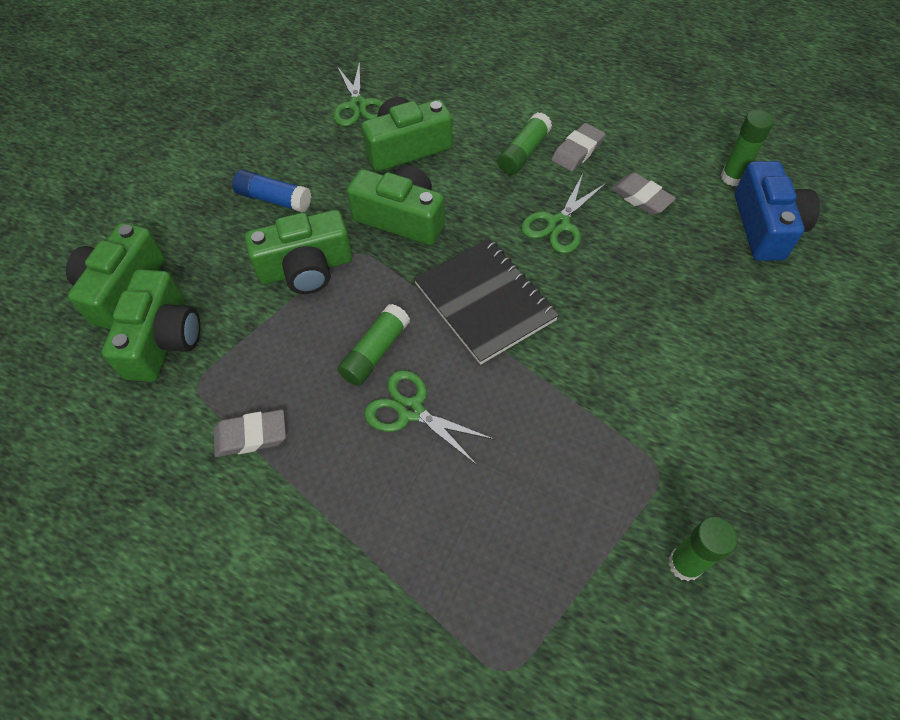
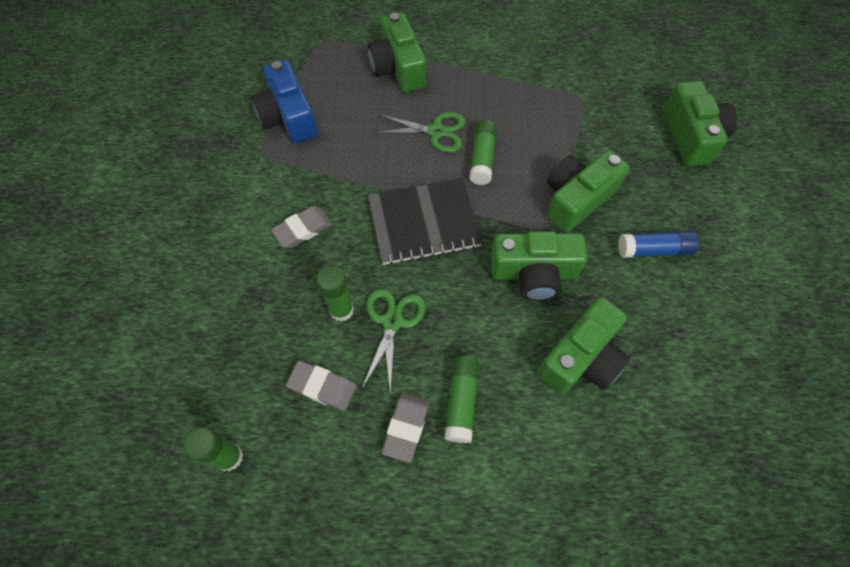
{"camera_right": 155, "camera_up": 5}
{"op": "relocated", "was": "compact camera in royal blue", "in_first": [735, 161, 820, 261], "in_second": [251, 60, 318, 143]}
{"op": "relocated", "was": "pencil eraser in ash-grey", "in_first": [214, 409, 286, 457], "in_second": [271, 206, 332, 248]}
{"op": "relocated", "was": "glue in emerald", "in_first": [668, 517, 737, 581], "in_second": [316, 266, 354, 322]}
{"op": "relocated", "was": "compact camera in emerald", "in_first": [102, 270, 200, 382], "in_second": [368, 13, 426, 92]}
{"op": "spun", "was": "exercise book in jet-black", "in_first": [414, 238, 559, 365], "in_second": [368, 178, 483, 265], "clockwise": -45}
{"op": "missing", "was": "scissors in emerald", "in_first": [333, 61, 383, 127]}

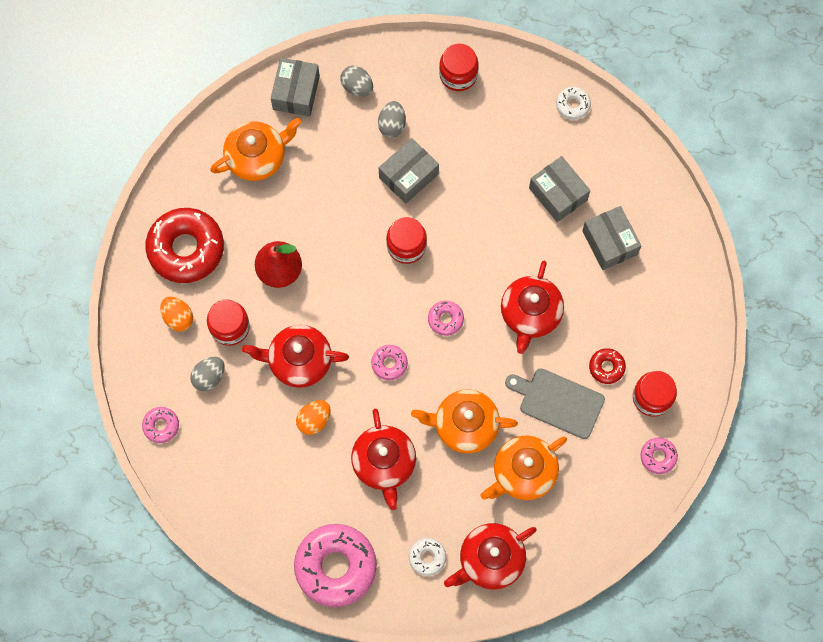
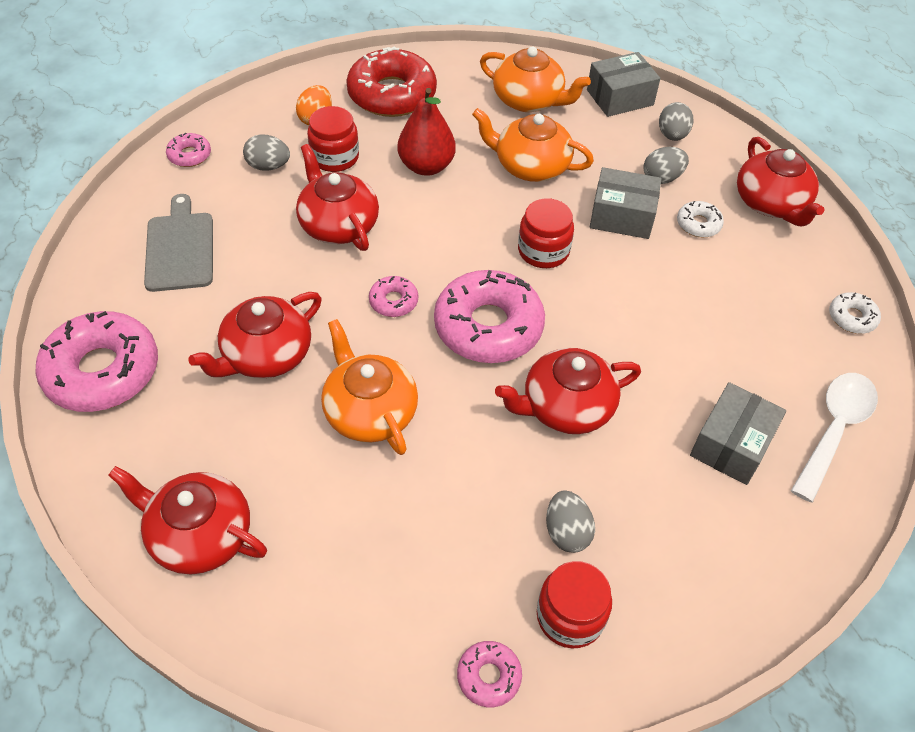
{"camera_right": 55, "camera_up": -20}
{"op": "relocated", "was": "cutting board in ash-grey", "in_first": [505, 368, 605, 439], "in_second": [144, 194, 213, 292]}
{"op": "size", "was": "doughnut in rose-pink", "in_first": [428, 301, 464, 336], "in_second": [434, 270, 545, 363], "ratio": 2.18}
{"op": "relocated", "was": "china teapot in orange-coloured", "in_first": [481, 435, 567, 500], "in_second": [472, 108, 594, 182]}
{"op": "exchanged", "was": "doughnut in red", "now": "egg in ash-grey", "in_first": [589, 348, 626, 384], "in_second": [546, 490, 595, 553]}
{"op": "relocated", "was": "doughnut in snow-white", "in_first": [409, 538, 446, 576], "in_second": [677, 201, 724, 238]}
{"op": "exchanged", "was": "preserve jar in red", "now": "china teapot in red", "in_first": [439, 43, 479, 91], "in_second": [737, 137, 825, 226]}
{"op": "appeared", "now": "teaspoon in snow-white", "in_second": [791, 373, 878, 502]}
{"op": "missing", "was": "egg in orange-coloured", "in_first": [296, 400, 331, 435]}
{"op": "missing", "was": "parcel in ash-grey", "in_first": [529, 156, 590, 222]}

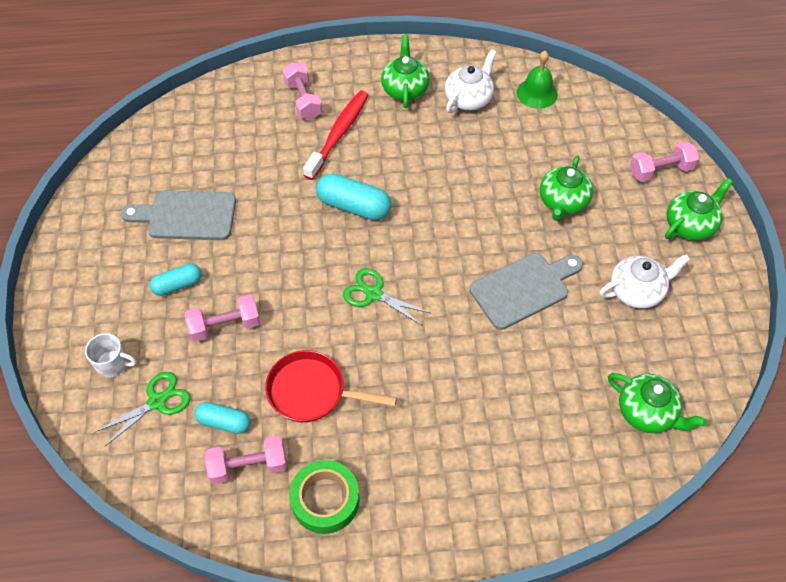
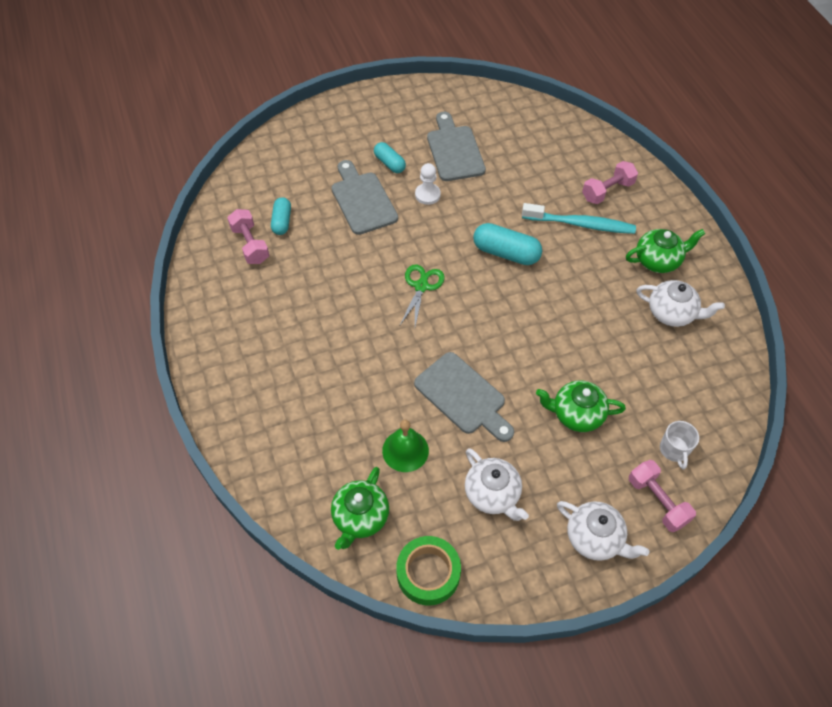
{"camera_right": 75, "camera_up": 0}
{"op": "exchanged", "was": "dumbbell in rose-pink", "now": "cutting board in ash-grey", "in_first": [185, 295, 260, 342], "in_second": [332, 160, 398, 235]}
{"op": "relocated", "was": "hand bell in emerald", "in_first": [517, 51, 558, 109], "in_second": [382, 420, 429, 472]}
{"op": "relocated", "was": "tape in emerald", "in_first": [289, 460, 360, 534], "in_second": [396, 536, 461, 606]}
{"op": "appeared", "now": "pawn in snow-white", "in_second": [415, 163, 441, 205]}
{"op": "spun", "was": "capsule in aqua", "in_first": [316, 173, 391, 220], "in_second": [473, 223, 542, 265], "clockwise": -75}
{"op": "colour", "was": "dental brush in red", "now": "dental brush in aqua", "in_first": [303, 91, 368, 180], "in_second": [522, 203, 636, 234]}
{"op": "colour", "was": "china teapot in emerald", "now": "china teapot in snow-white", "in_first": [665, 178, 733, 241], "in_second": [557, 501, 649, 561]}
{"op": "relocated", "was": "mug in snow-white", "in_first": [85, 333, 137, 378], "in_second": [660, 421, 699, 469]}
{"op": "missing", "was": "scissors in emerald", "in_first": [94, 372, 191, 447]}
{"op": "missing", "was": "skillet in red", "in_first": [265, 350, 397, 422]}

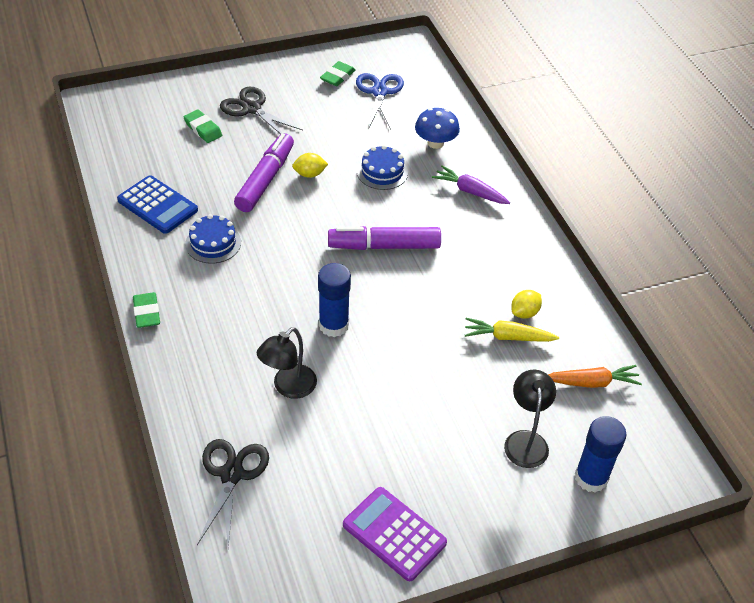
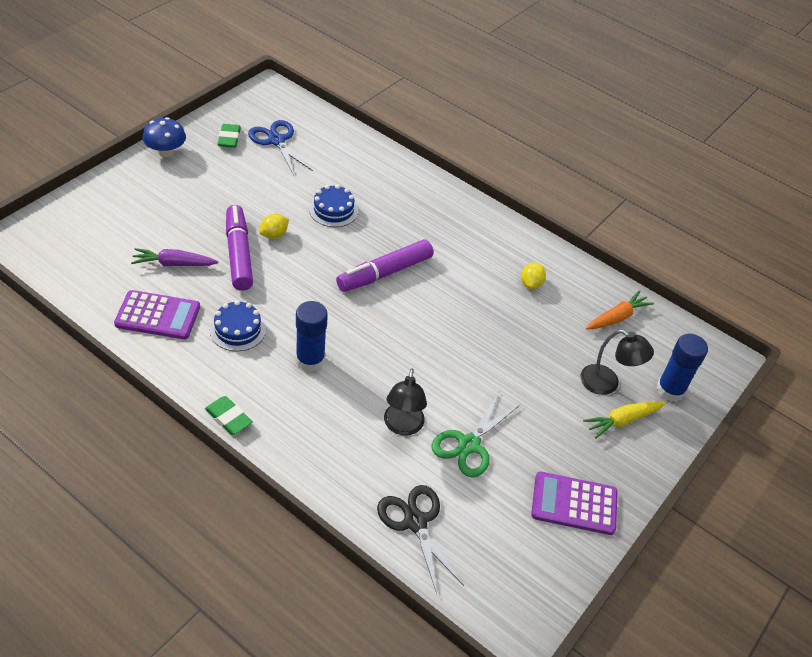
{"camera_right": -35, "camera_up": 0}
{"op": "colour", "was": "calculator in royal blue", "now": "calculator in royal purple", "in_first": [117, 175, 198, 234], "in_second": [114, 290, 200, 339]}
{"op": "relocated", "was": "carrot in royal purple", "in_first": [432, 165, 510, 204], "in_second": [131, 248, 218, 266]}
{"op": "relocated", "was": "toadstool in royal blue", "in_first": [415, 108, 460, 149], "in_second": [143, 117, 186, 157]}
{"op": "relocated", "was": "glue in royal blue", "in_first": [318, 263, 351, 337], "in_second": [296, 301, 328, 372]}
{"op": "appeared", "now": "scissors in emerald", "in_second": [431, 392, 521, 477]}
{"op": "spun", "was": "lamp in jet-black", "in_first": [504, 370, 556, 468], "in_second": [581, 330, 654, 395], "clockwise": 150}
{"op": "relocated", "was": "carrot in bright yellow", "in_first": [465, 318, 559, 342], "in_second": [583, 401, 666, 439]}
{"op": "missing", "was": "pencil eraser in emerald", "in_first": [184, 110, 222, 143]}
{"op": "missing", "was": "scissors in jet-black", "in_first": [220, 87, 303, 134]}

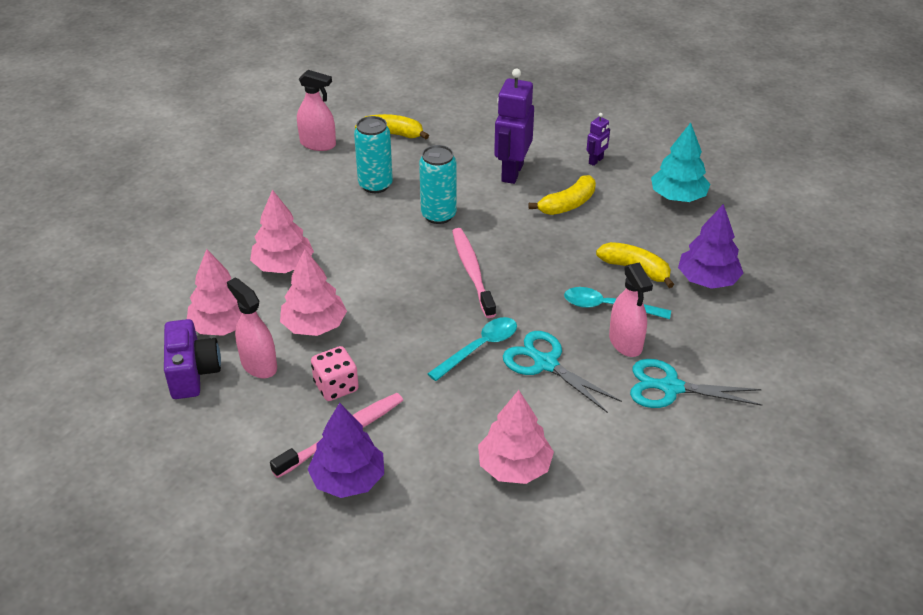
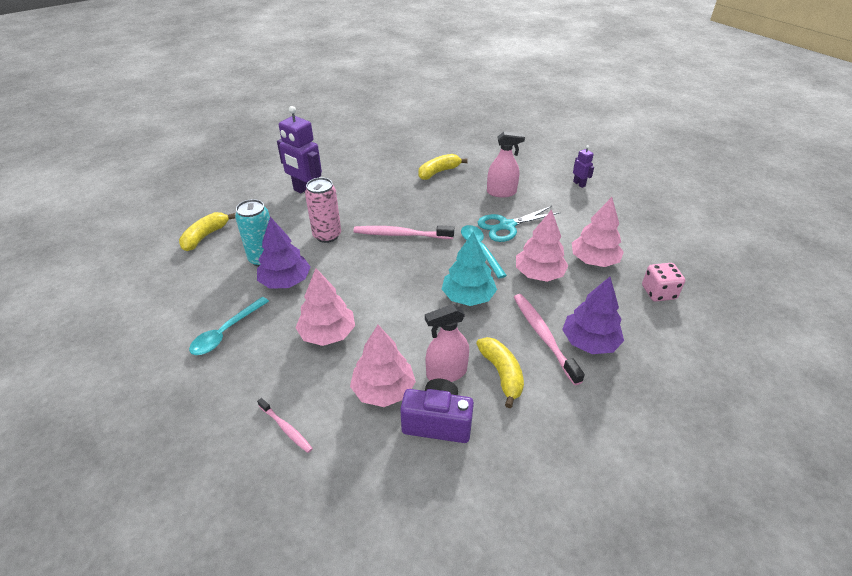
{"camera_right": -70, "camera_up": 0}
{"op": "relocated", "was": "teaspoon in aqua", "in_first": [564, 287, 671, 319], "in_second": [189, 297, 269, 355]}
{"op": "relocated", "was": "tree in royal purple", "in_first": [678, 204, 743, 289], "in_second": [257, 217, 310, 289]}
{"op": "appeared", "now": "dental brush in rose-pink", "in_second": [257, 398, 313, 453]}
{"op": "colour", "was": "soda can in aqua", "now": "soda can in rose-pink", "in_first": [419, 145, 457, 224], "in_second": [305, 177, 341, 243]}
{"op": "relocated", "was": "tree in aqua", "in_first": [651, 123, 710, 202], "in_second": [442, 232, 497, 306]}
{"op": "relocated", "was": "toy banana in bright yellow", "in_first": [528, 175, 596, 215], "in_second": [476, 337, 524, 408]}
{"op": "relocated", "was": "tree in rose-pink", "in_first": [280, 249, 347, 336], "in_second": [516, 210, 569, 282]}
{"op": "relocated", "was": "robot in royal purple", "in_first": [586, 113, 610, 166], "in_second": [573, 145, 594, 188]}
{"op": "relocated", "was": "game die in rose-pink", "in_first": [311, 346, 359, 401], "in_second": [642, 263, 685, 301]}
{"op": "missing", "was": "spray cleaner in rose-pink", "in_first": [297, 70, 336, 151]}
{"op": "missing", "was": "scissors in aqua", "in_first": [630, 359, 762, 408]}

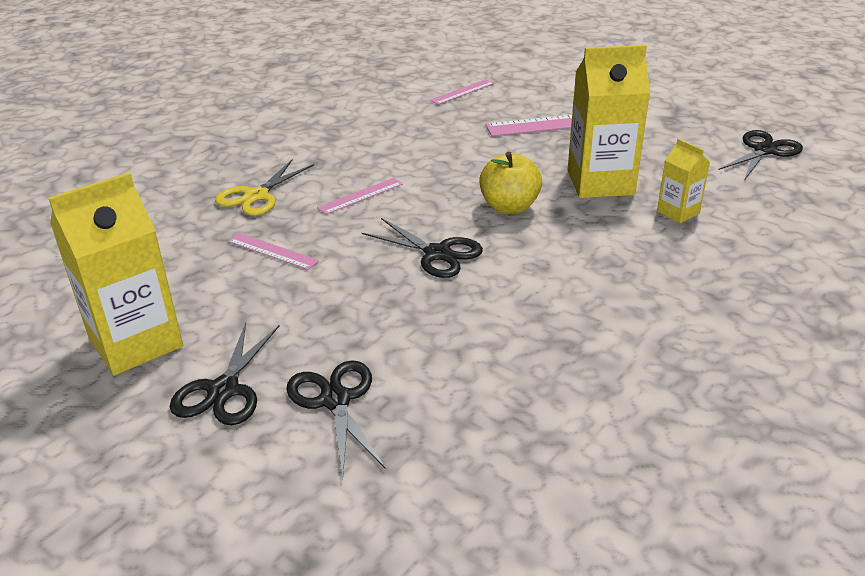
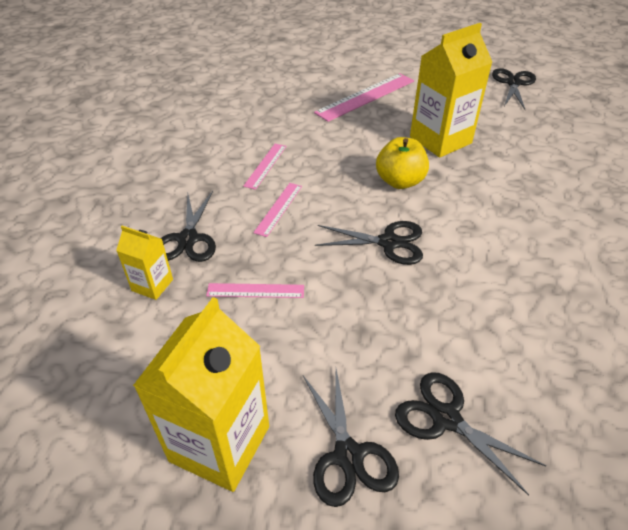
{"camera_right": -30, "camera_up": 10}
{"op": "relocated", "was": "milk carton in bright yellow", "in_first": [657, 139, 710, 223], "in_second": [116, 226, 173, 300]}
{"op": "colour", "was": "scissors in bright yellow", "now": "scissors in jet-black", "in_first": [215, 160, 314, 216], "in_second": [161, 191, 216, 262]}
{"op": "relocated", "was": "straightedge in rose-pink", "in_first": [430, 79, 494, 105], "in_second": [243, 144, 286, 190]}

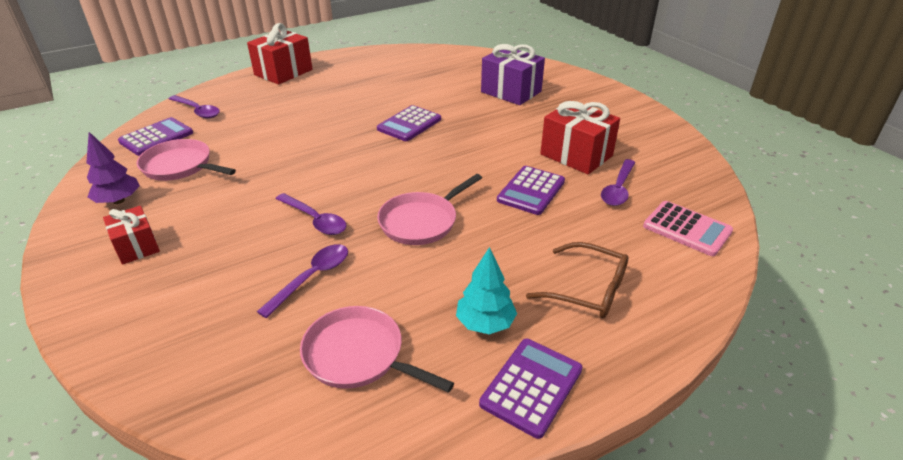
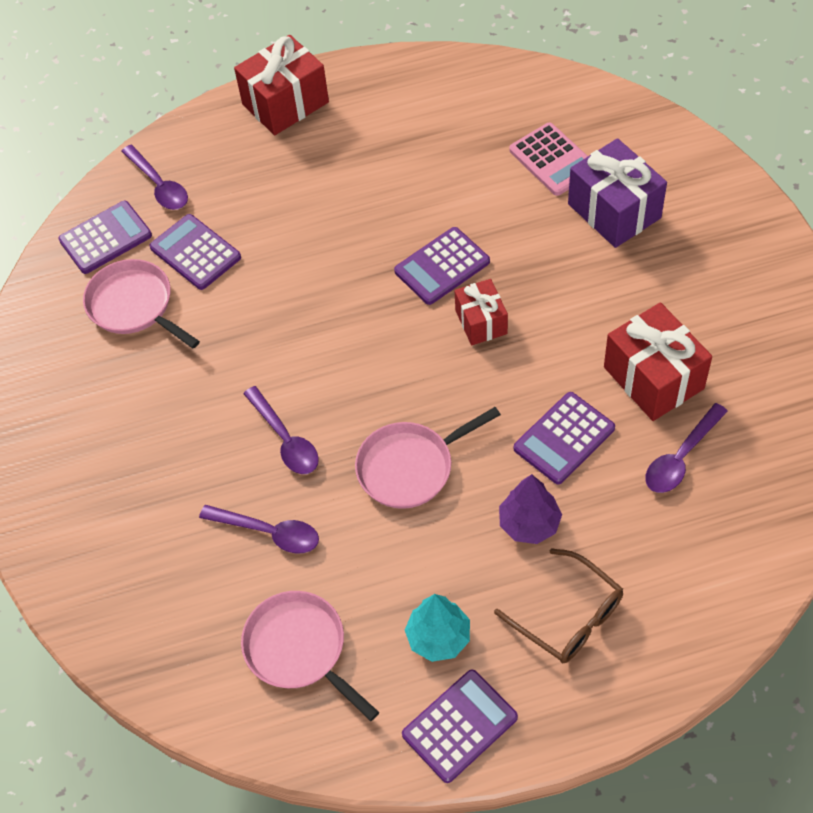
{"camera_right": 20, "camera_up": 20}
{"op": "appeared", "now": "calculator in royal purple", "in_second": [150, 214, 241, 290]}
{"op": "spun", "was": "teaspoon in royal purple", "in_first": [257, 244, 348, 318], "in_second": [199, 505, 319, 554], "clockwise": 60}
{"op": "relocated", "was": "gift in red", "in_first": [103, 206, 160, 264], "in_second": [455, 279, 508, 345]}
{"op": "relocated", "was": "tree in royal purple", "in_first": [86, 132, 140, 204], "in_second": [499, 474, 562, 544]}
{"op": "relocated", "was": "calculator in rose-pink", "in_first": [643, 201, 733, 256], "in_second": [509, 123, 588, 196]}

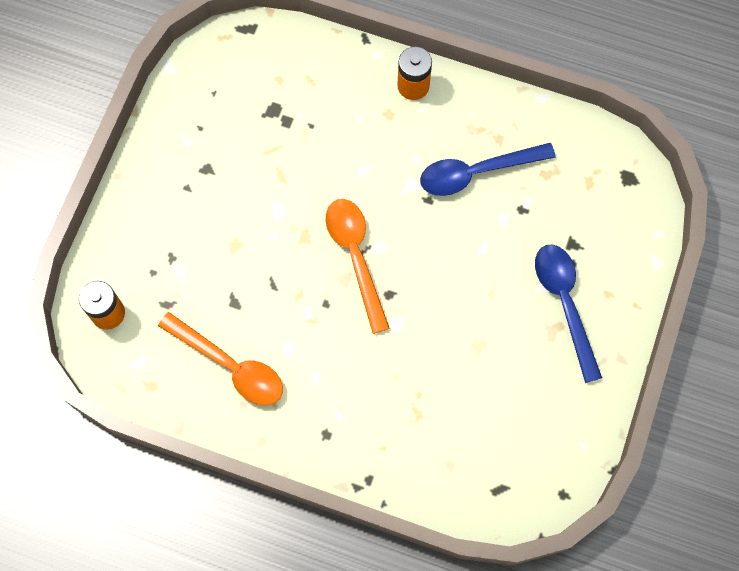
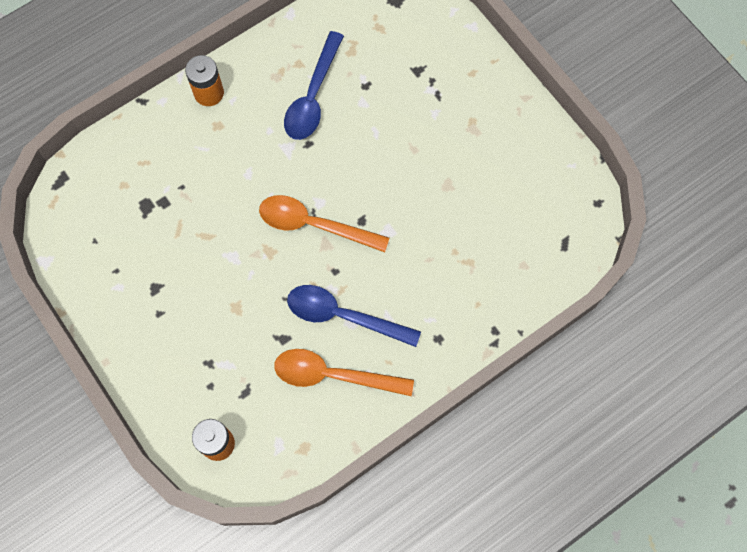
{"camera_right": -55, "camera_up": 0}
{"op": "spun", "was": "teaspoon in orange-coloured", "in_first": [158, 312, 283, 405], "in_second": [274, 349, 414, 396], "clockwise": -150}
{"op": "relocated", "was": "teaspoon in royal blue", "in_first": [535, 244, 602, 383], "in_second": [287, 285, 421, 347]}

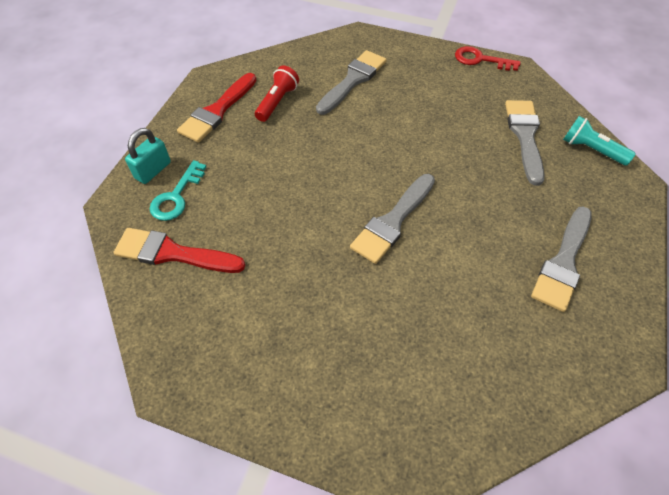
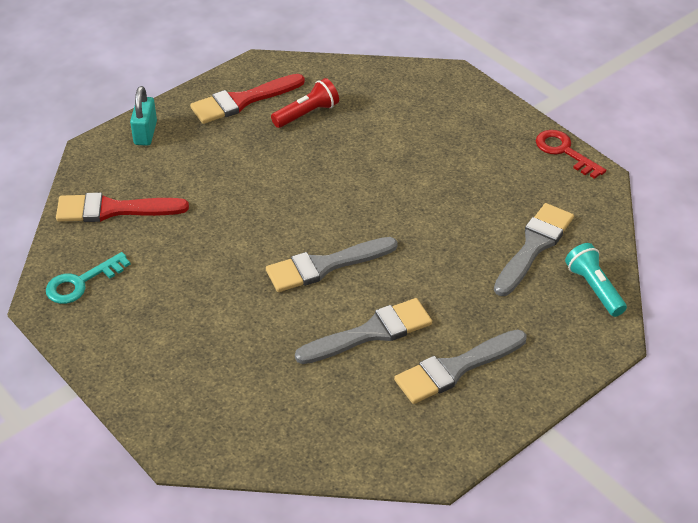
{"camera_right": 30, "camera_up": -10}
{"op": "relocated", "was": "key in aqua", "in_first": [150, 160, 206, 221], "in_second": [46, 252, 130, 304]}
{"op": "spun", "was": "paint brush in red", "in_first": [113, 228, 245, 273], "in_second": [56, 192, 189, 222], "clockwise": -45}
{"op": "spun", "was": "lock in aqua", "in_first": [125, 128, 171, 184], "in_second": [130, 86, 157, 146], "clockwise": -60}
{"op": "relocated", "was": "paint brush in ash-grey", "in_first": [316, 50, 386, 115], "in_second": [295, 298, 432, 364]}

